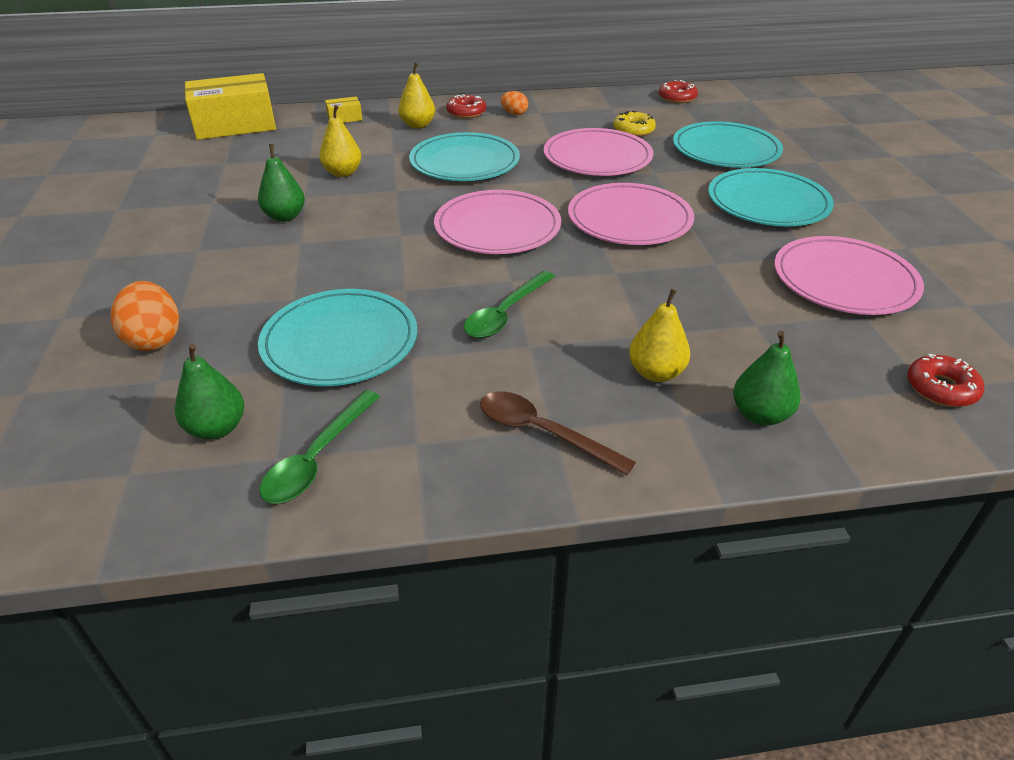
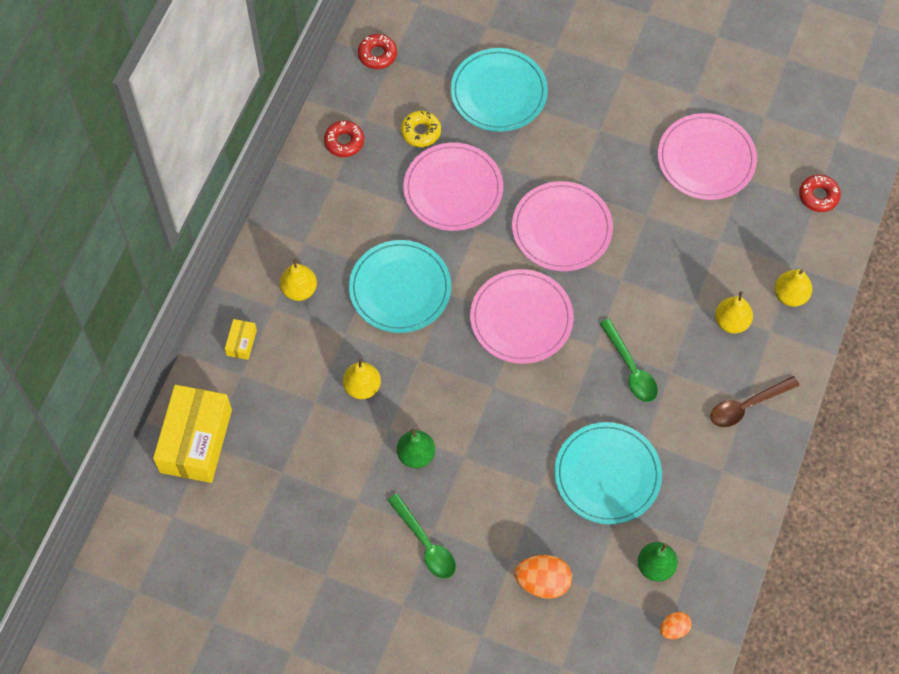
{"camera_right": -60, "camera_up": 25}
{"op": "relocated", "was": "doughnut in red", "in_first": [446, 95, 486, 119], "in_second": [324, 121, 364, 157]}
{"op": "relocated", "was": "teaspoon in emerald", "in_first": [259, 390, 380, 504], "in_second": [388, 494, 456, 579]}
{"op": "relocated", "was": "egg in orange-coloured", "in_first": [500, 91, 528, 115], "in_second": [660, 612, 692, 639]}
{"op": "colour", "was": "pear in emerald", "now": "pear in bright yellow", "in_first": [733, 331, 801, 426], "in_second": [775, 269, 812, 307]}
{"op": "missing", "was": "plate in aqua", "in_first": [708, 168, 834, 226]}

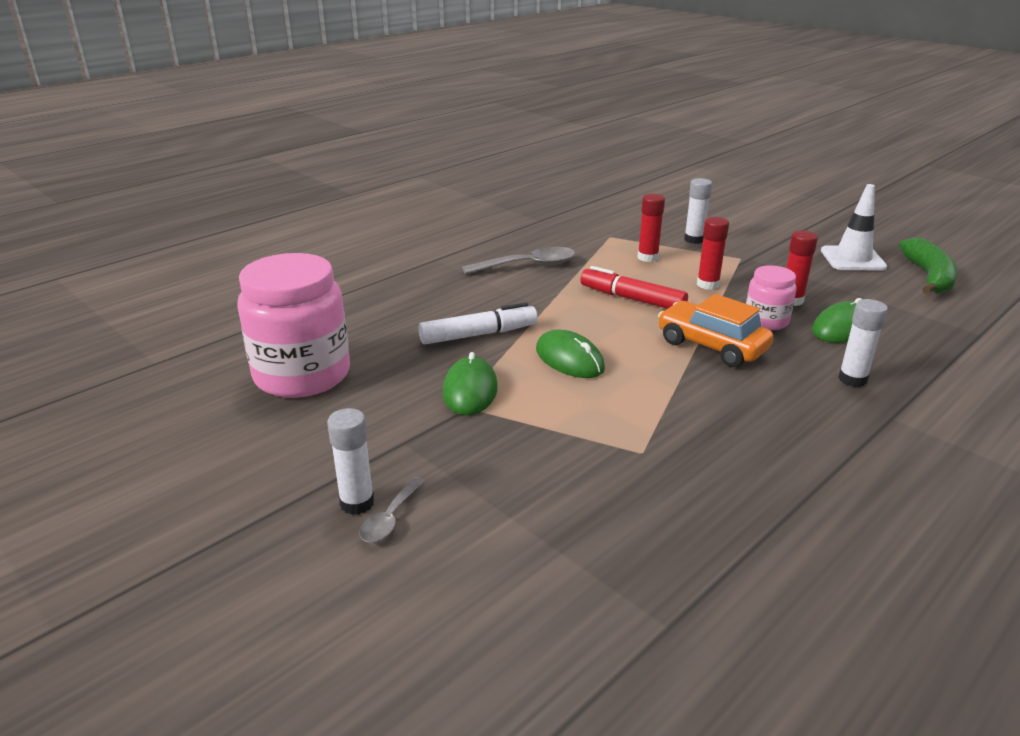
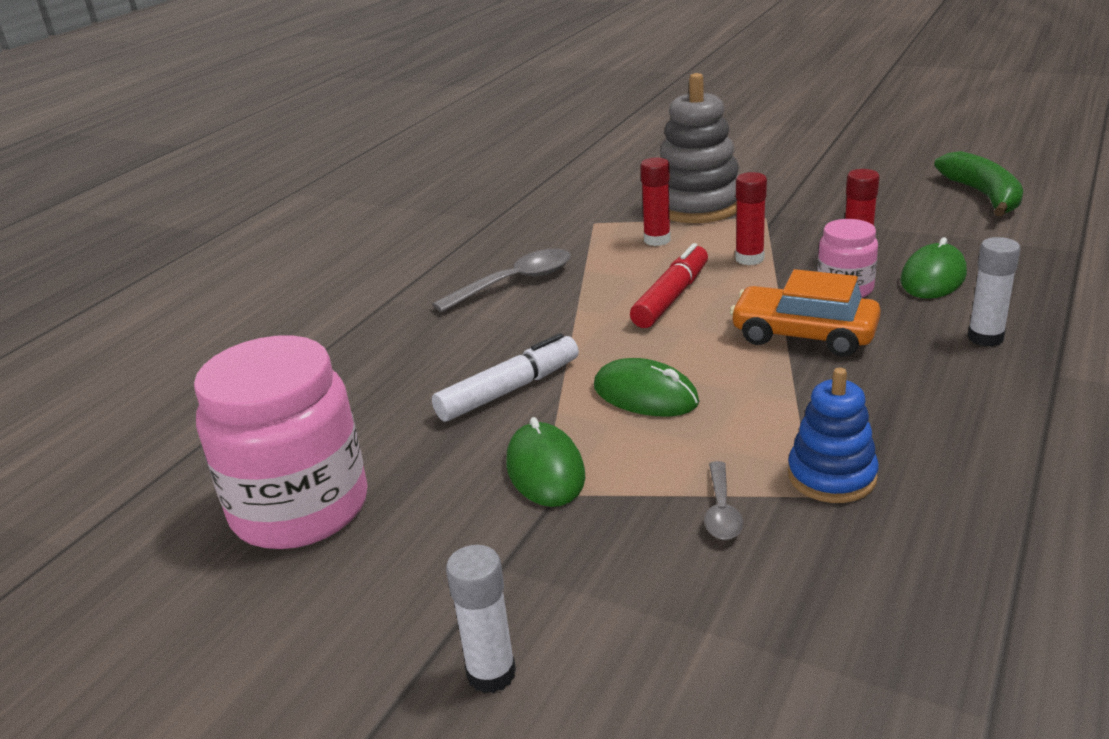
{"camera_right": -15, "camera_up": 0}
{"op": "spun", "was": "marker pen in red", "in_first": [580, 266, 688, 309], "in_second": [630, 243, 708, 328], "clockwise": 105}
{"op": "exchanged", "was": "glue in snow-white", "now": "stacking toy in ash-grey", "in_first": [684, 178, 712, 244], "in_second": [660, 73, 739, 223]}
{"op": "relocated", "was": "teaspoon in ash-grey", "in_first": [359, 477, 425, 543], "in_second": [704, 461, 743, 540]}
{"op": "appeared", "now": "stacking toy in royal blue", "in_second": [788, 368, 879, 503]}
{"op": "missing", "was": "safety cone in snow-white", "in_first": [821, 184, 887, 271]}

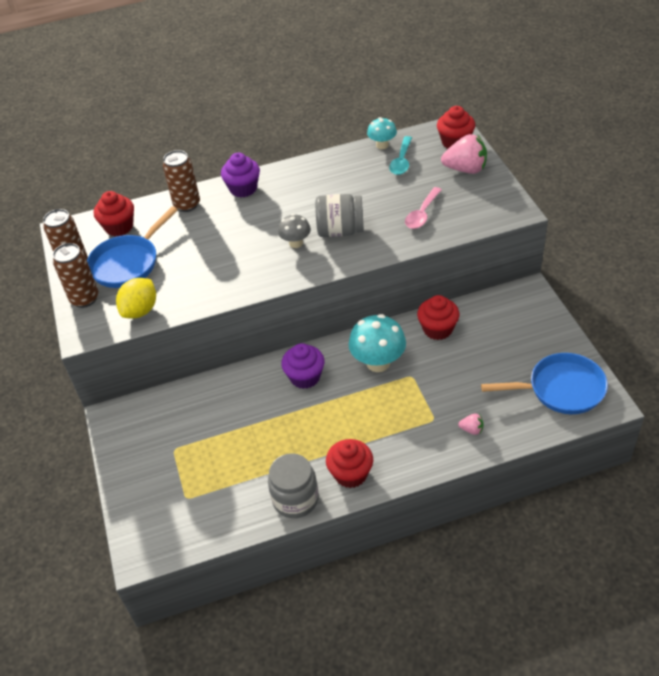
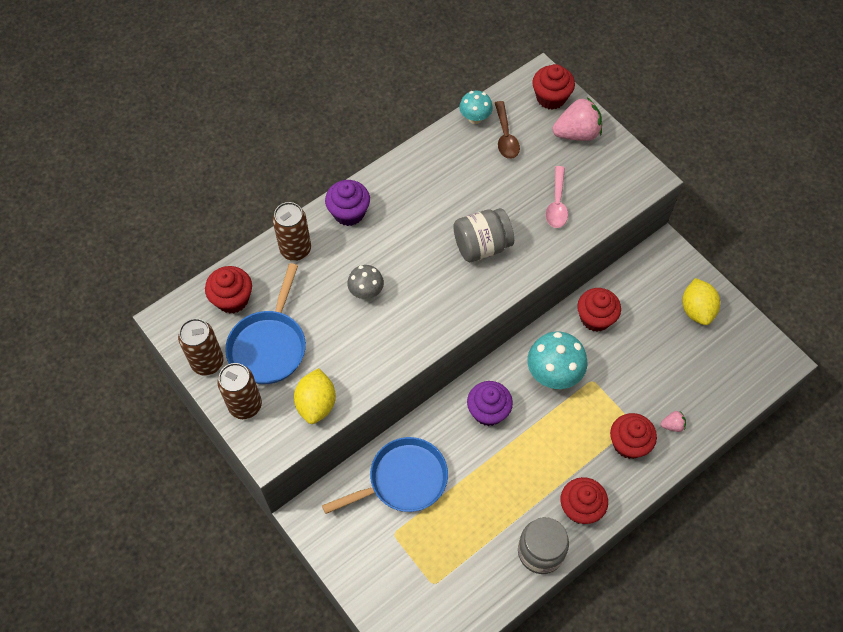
{"camera_right": -25, "camera_up": 15}
{"op": "relocated", "was": "skillet in royal blue", "in_first": [481, 353, 608, 414], "in_second": [322, 437, 448, 514]}
{"op": "relocated", "was": "toadstool in ash-grey", "in_first": [278, 214, 311, 248], "in_second": [347, 265, 384, 299]}
{"op": "colour", "was": "teaspoon in aqua", "now": "teaspoon in brown", "in_first": [389, 136, 412, 175], "in_second": [495, 101, 520, 159]}
{"op": "appeared", "now": "fairy cake in red", "in_second": [610, 413, 657, 459]}
{"op": "appeared", "now": "citrus fruit in bright yellow", "in_second": [682, 278, 720, 325]}

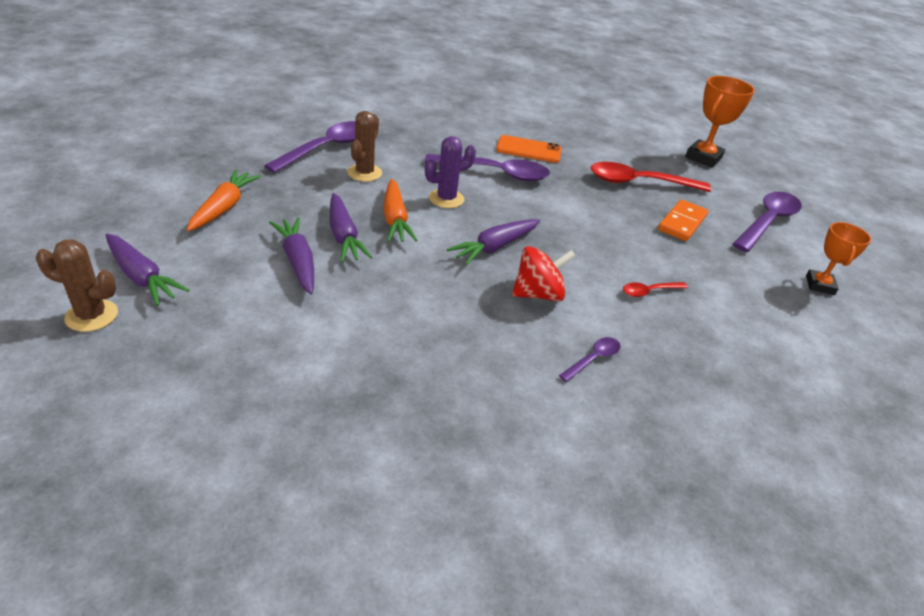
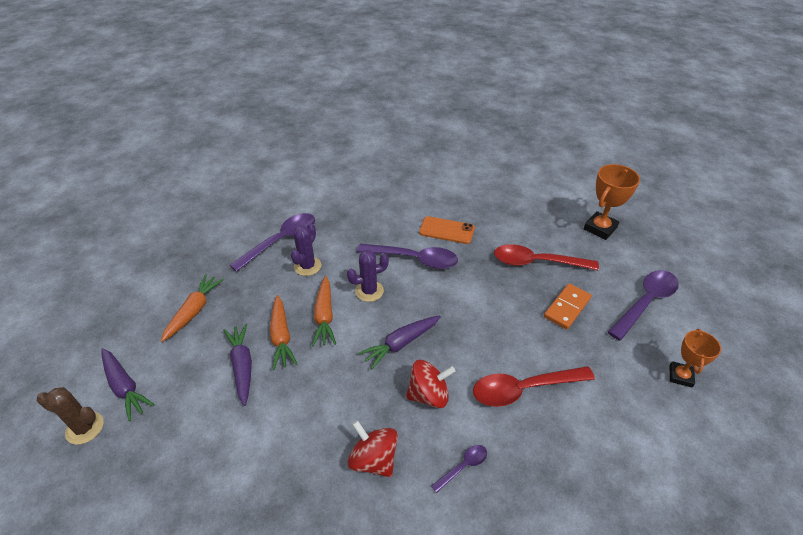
{"camera_right": 10, "camera_up": 5}
{"op": "colour", "was": "carrot in royal purple", "now": "carrot in orange-coloured", "in_first": [330, 193, 372, 262], "in_second": [270, 295, 298, 370]}
{"op": "colour", "was": "saguaro cactus in brown", "now": "saguaro cactus in royal purple", "in_first": [348, 111, 382, 182], "in_second": [291, 223, 322, 276]}
{"op": "appeared", "now": "whirligig in red", "in_second": [347, 420, 398, 477]}
{"op": "size", "was": "teaspoon in red", "in_first": [623, 282, 688, 297], "in_second": [473, 366, 595, 407], "ratio": 2.09}

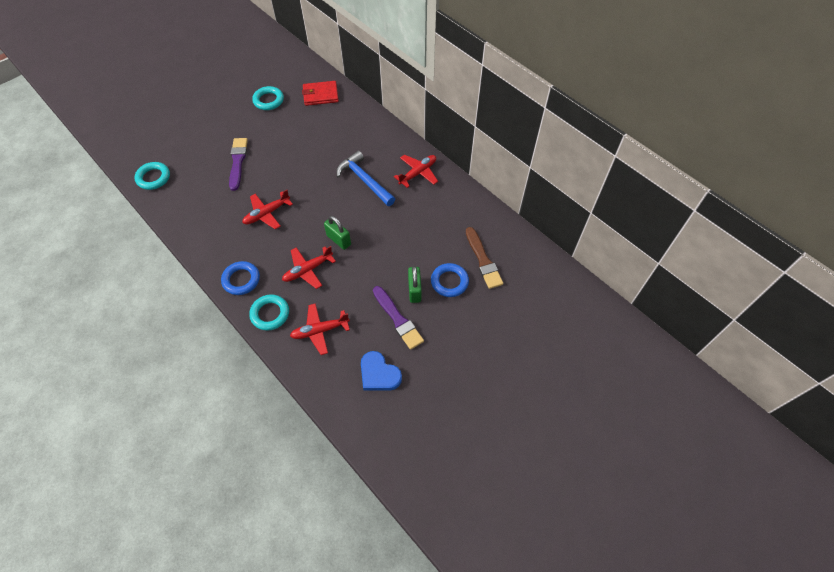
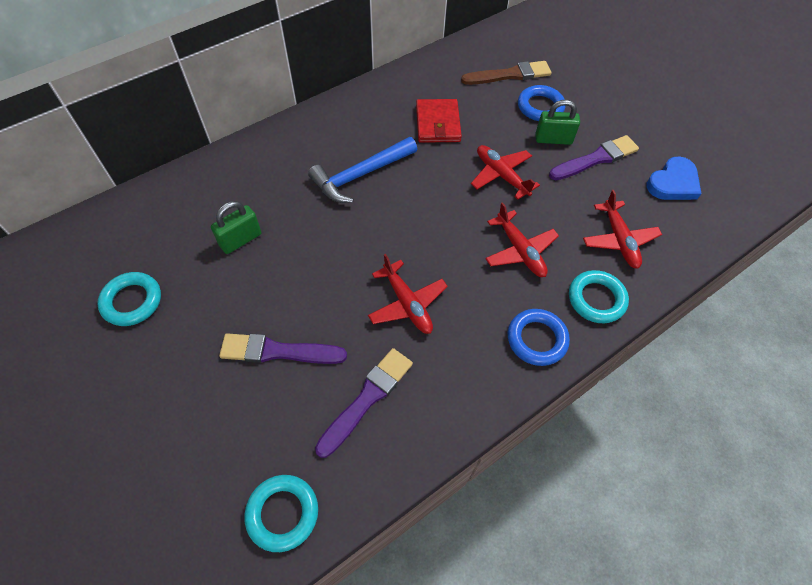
{"camera_right": -85, "camera_up": 0}
{"op": "relocated", "was": "lock in emerald", "in_first": [324, 216, 351, 250], "in_second": [211, 201, 261, 254]}
{"op": "appeared", "now": "paint brush in royal purple", "in_second": [315, 348, 413, 458]}
{"op": "relocated", "was": "wallet in red", "in_first": [302, 81, 339, 106], "in_second": [416, 99, 462, 143]}
{"op": "relocated", "was": "toy plane in red", "in_first": [394, 155, 438, 188], "in_second": [471, 145, 540, 200]}

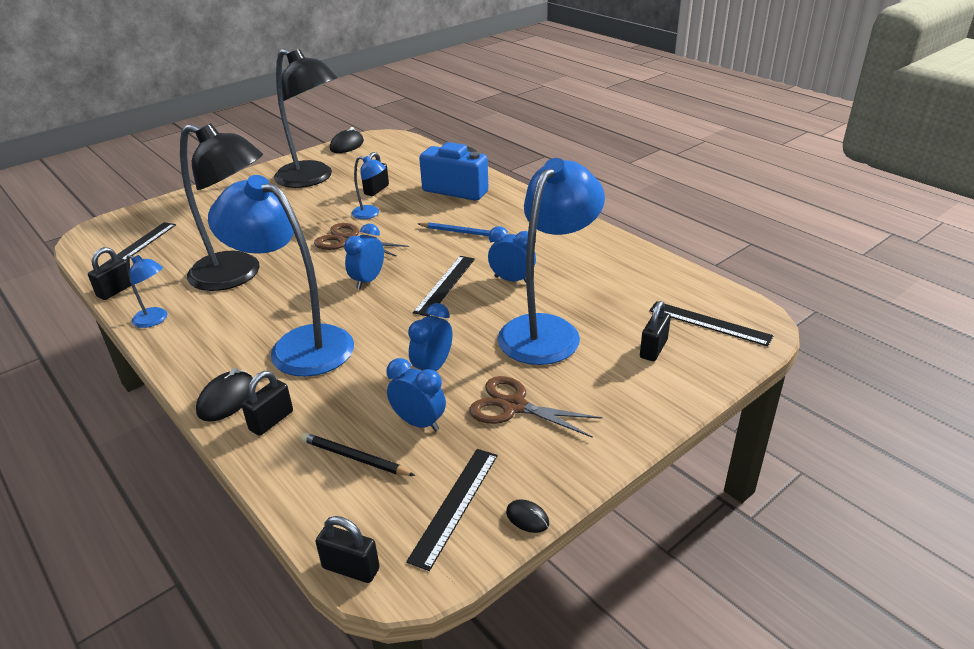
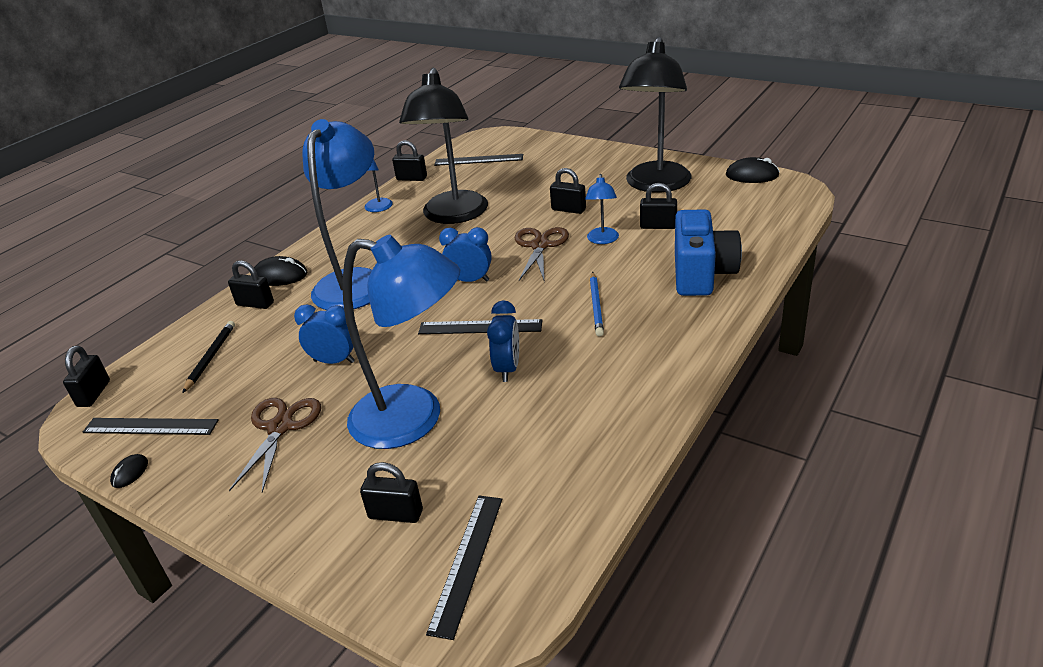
{"camera_right": 75, "camera_up": 0}
{"op": "appeared", "now": "lock in jet-black", "in_second": [550, 168, 586, 214]}
{"op": "missing", "was": "alarm clock in royal blue", "in_first": [386, 358, 446, 432]}

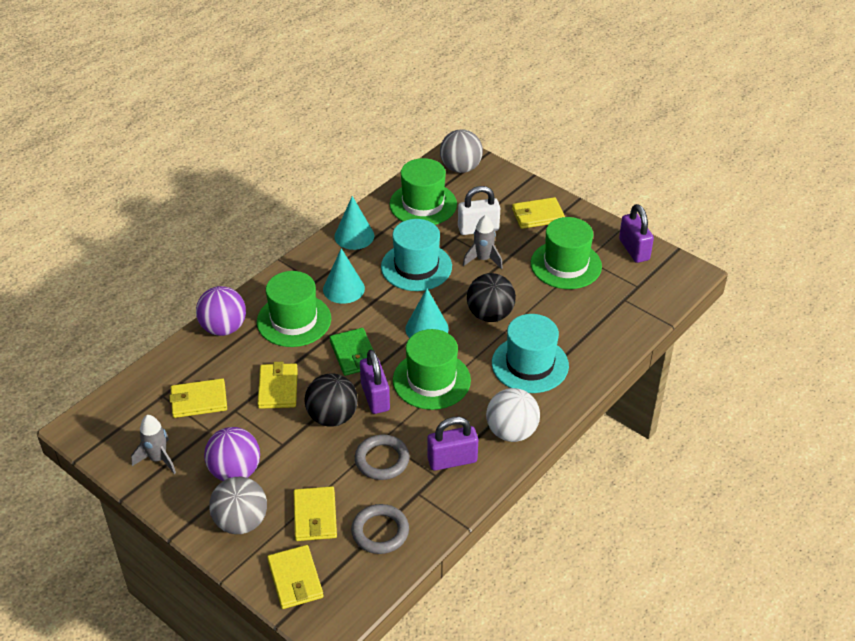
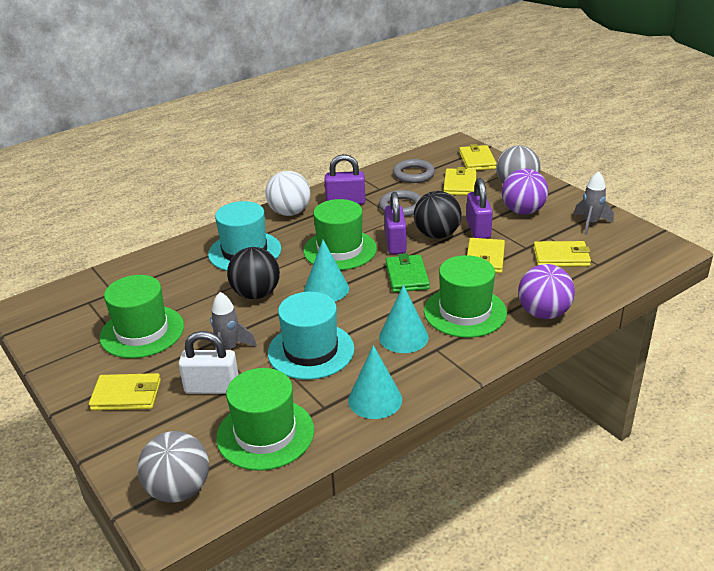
{"camera_right": -165, "camera_up": -10}
{"op": "relocated", "was": "lock in royal purple", "in_first": [619, 204, 654, 263], "in_second": [466, 178, 493, 239]}

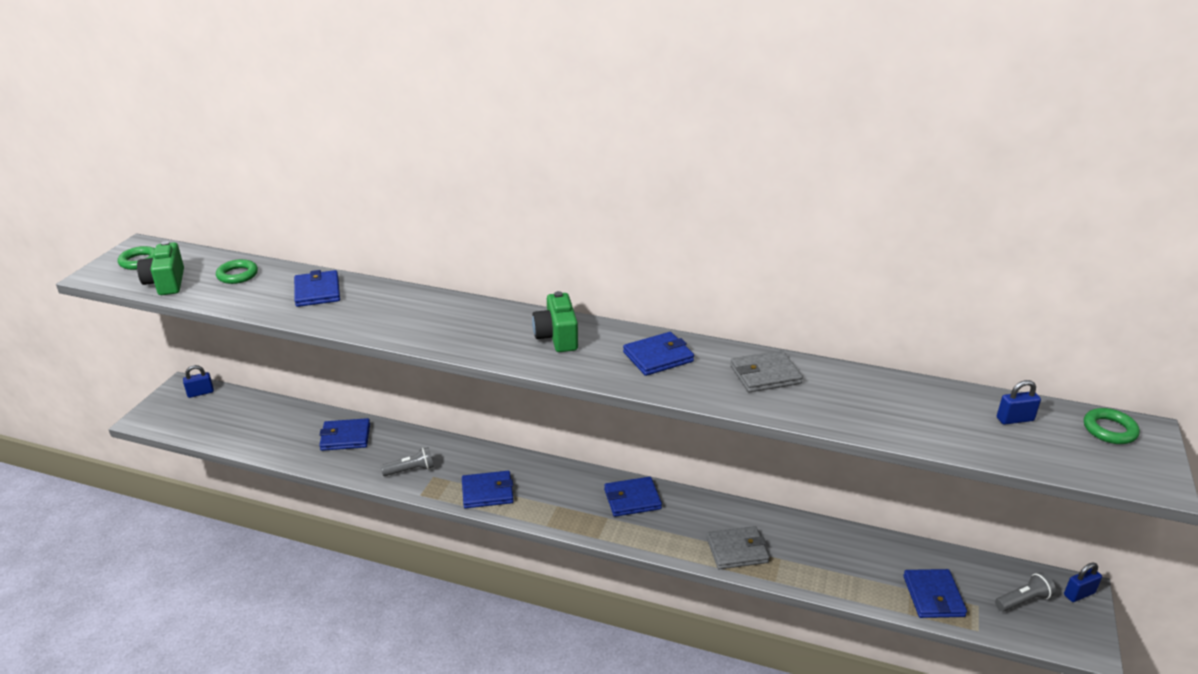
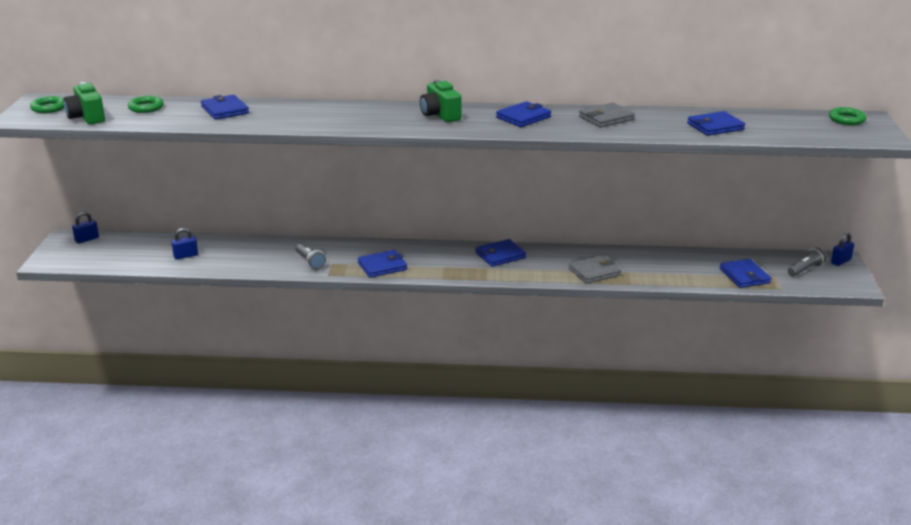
{"camera_right": -15, "camera_up": -5}
{"op": "relocated", "was": "lock in royal blue", "in_first": [997, 380, 1041, 425], "in_second": [171, 228, 198, 260]}
{"op": "spun", "was": "torch in ash-grey", "in_first": [381, 447, 434, 476], "in_second": [296, 244, 326, 269], "clockwise": 90}
{"op": "relocated", "was": "wallet in royal blue", "in_first": [319, 418, 370, 451], "in_second": [687, 111, 745, 136]}

